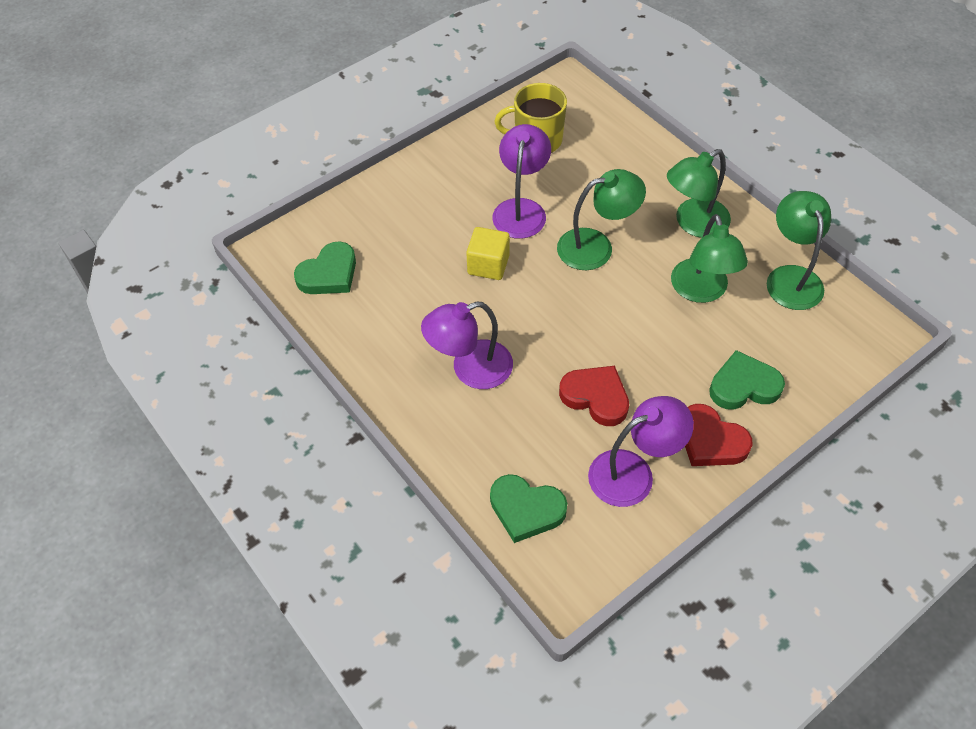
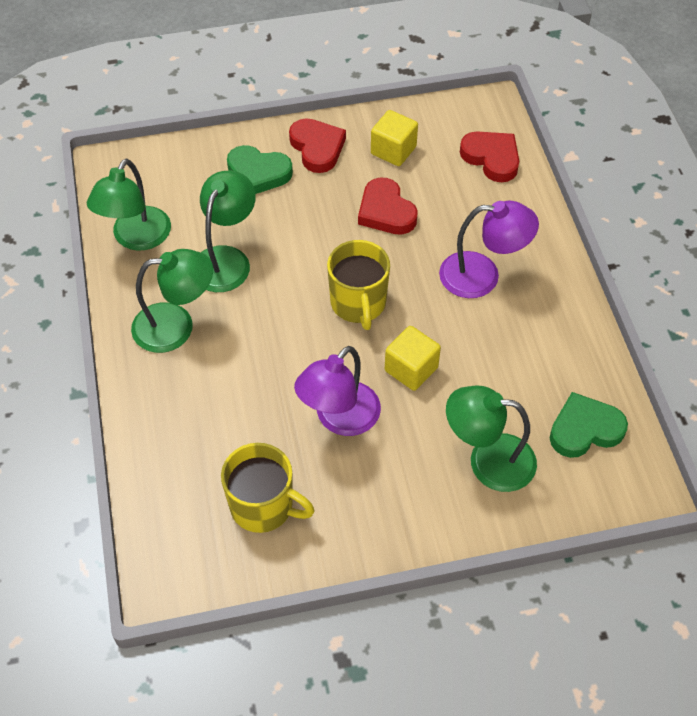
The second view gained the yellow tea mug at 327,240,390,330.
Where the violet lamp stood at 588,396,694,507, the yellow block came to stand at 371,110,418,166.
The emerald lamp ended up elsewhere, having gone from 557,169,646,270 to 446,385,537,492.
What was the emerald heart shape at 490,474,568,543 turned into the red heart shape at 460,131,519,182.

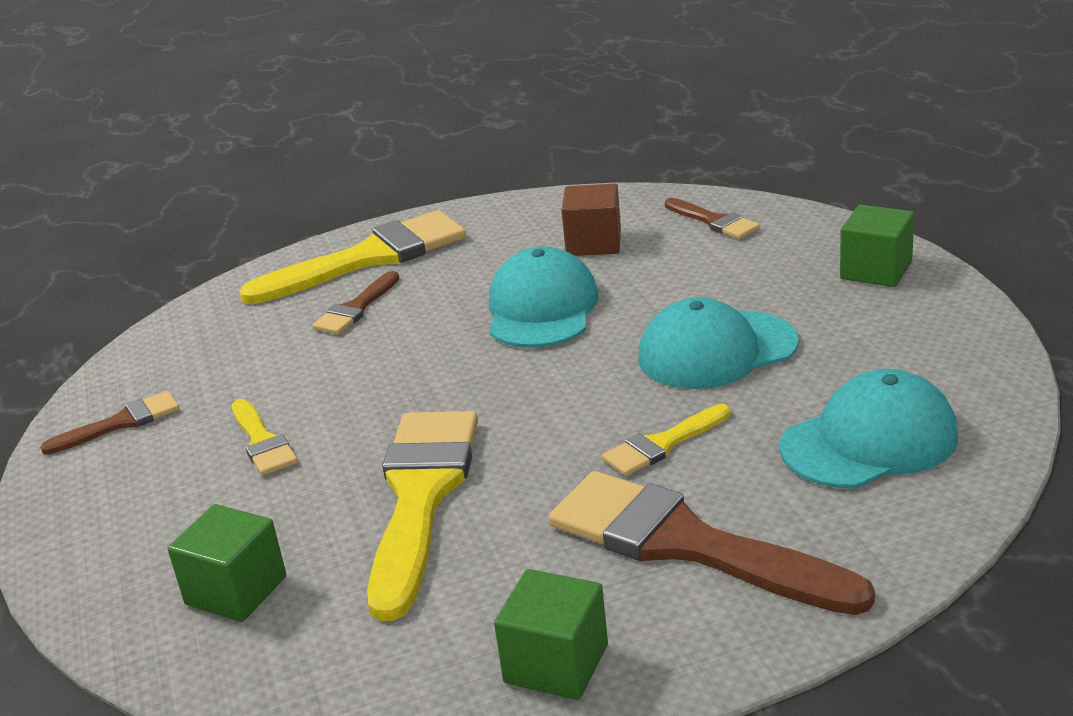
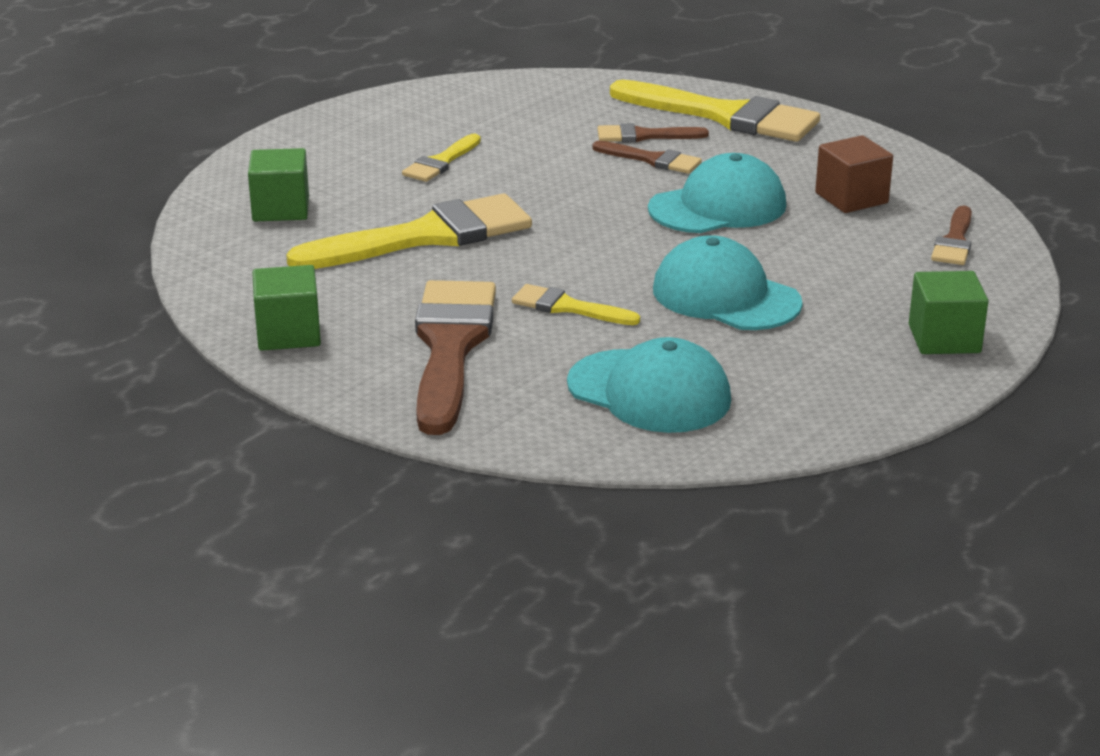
The dark brown paint brush ended up elsewhere, having gone from 40,391,180,455 to 592,141,702,174.

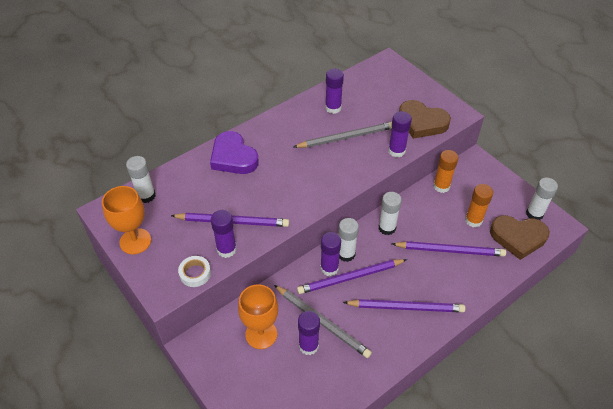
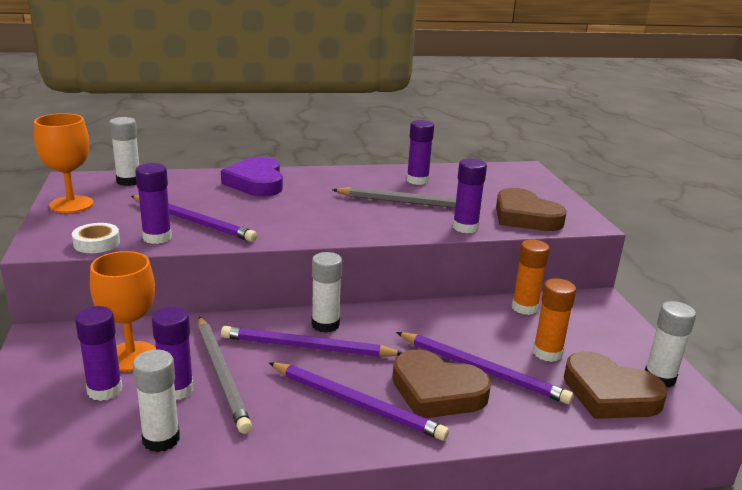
The violet stick of glue ended up elsewhere, having gone from 320,232,341,276 to 75,306,122,401.
The snow-white stick of glue ended up elsewhere, having gone from 379,192,402,235 to 133,350,180,452.
The second view gained the dark brown heart shape at 392,350,491,418.

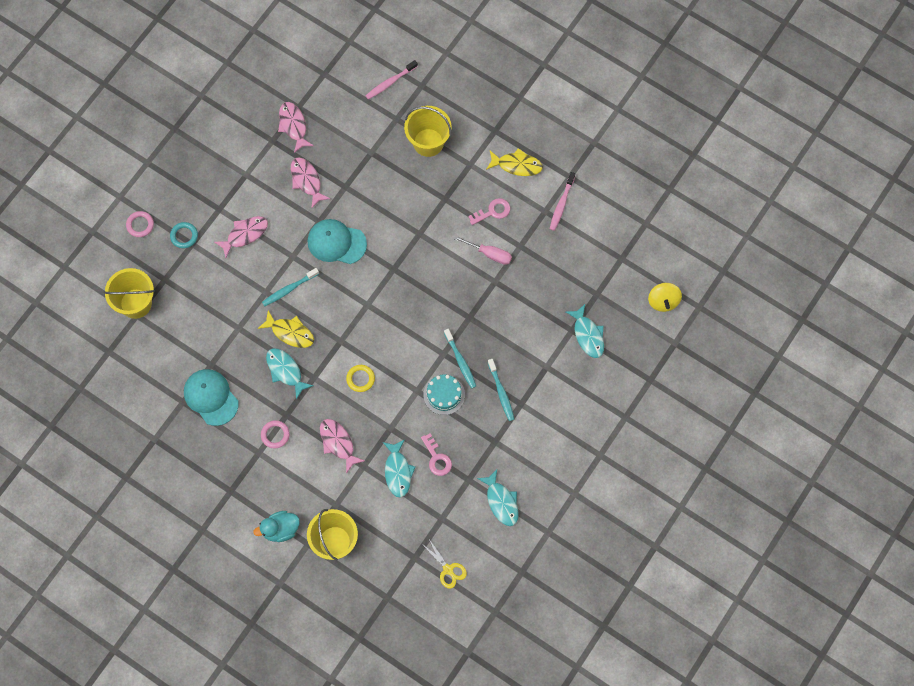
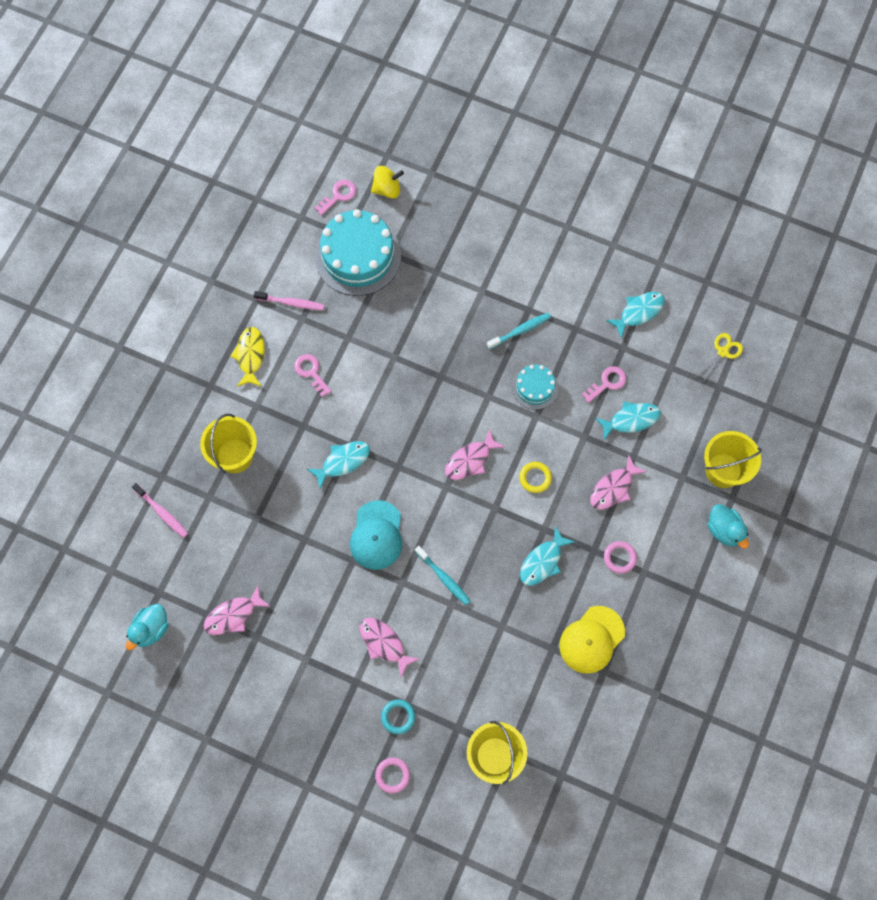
The second view gained the turquoise toy duck at 126,604,169,650.
The turquoise fish ended up elsewhere, having gone from 566,304,604,358 to 307,441,370,489.
The second view gained the pink door key at 315,180,356,215.
The second view gained the turquoise layer cake at 315,209,401,296.
The pink fish ended up elsewhere, having gone from 291,157,331,209 to 445,429,505,480.
What was the turquoise cap at 184,369,238,426 turned into the yellow cap at 559,606,625,674.
The second view lost the yellow fish at 258,310,314,348.
The second view lost the turquoise tooth brush at 444,329,476,388.
The second view lost the pink screwdriver at 454,236,512,265.

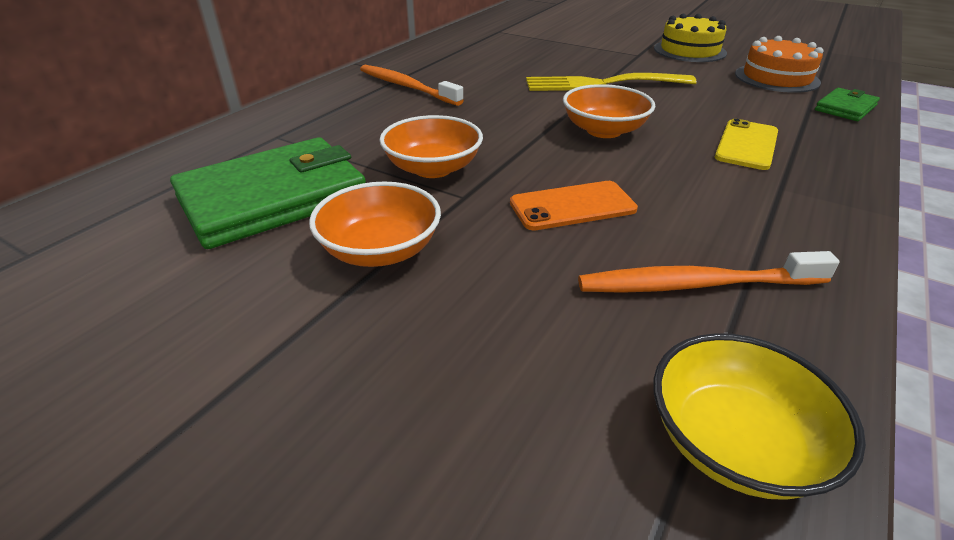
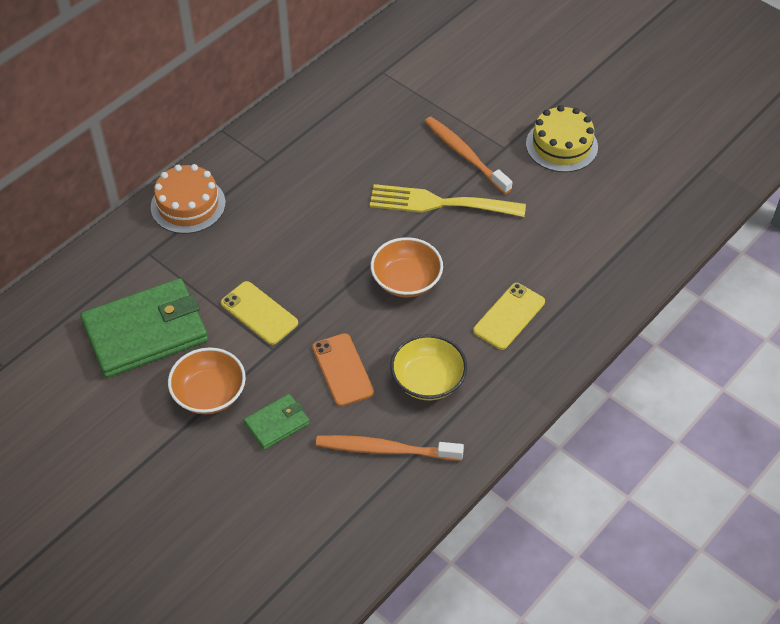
The orange-coloured layer cake ended up elsewhere, having gone from 735,36,823,93 to 151,164,226,234.
Where the orange-coloured bowl stood at 380,115,483,178, the yellow phone came to stand at 221,281,298,345.
The emerald card wallet ended up elsewhere, having gone from 815,88,880,121 to 244,394,310,450.
The orange-coloured phone at 510,181,638,231 ended up facing another way, 75 degrees clockwise from before.
The yellow bowl ended up elsewhere, having gone from 653,333,866,500 to 390,334,467,400.
The orange-coloured tooth brush ended up elsewhere, having gone from 360,65,464,106 to 425,117,512,194.

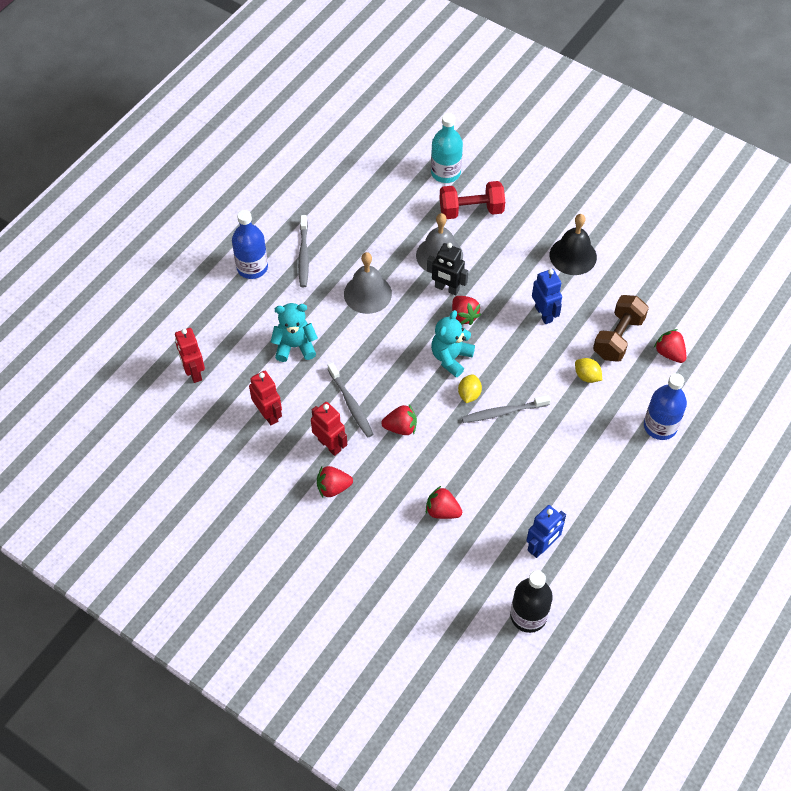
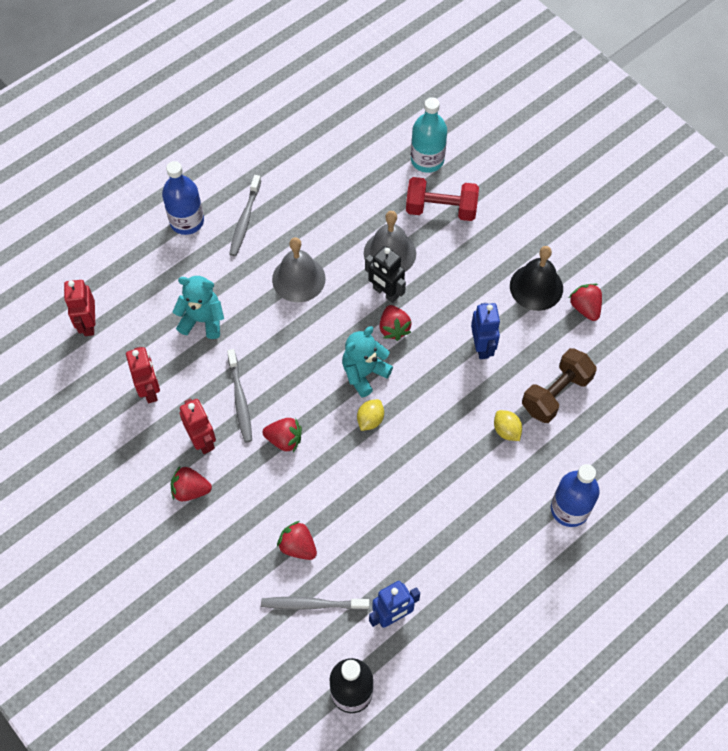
The ash-grey tooth brush ended up elsewhere, having gone from 462,395,551,423 to 261,597,369,610.
The red toy strawberry ended up elsewhere, having gone from 654,329,687,363 to 569,284,602,321.

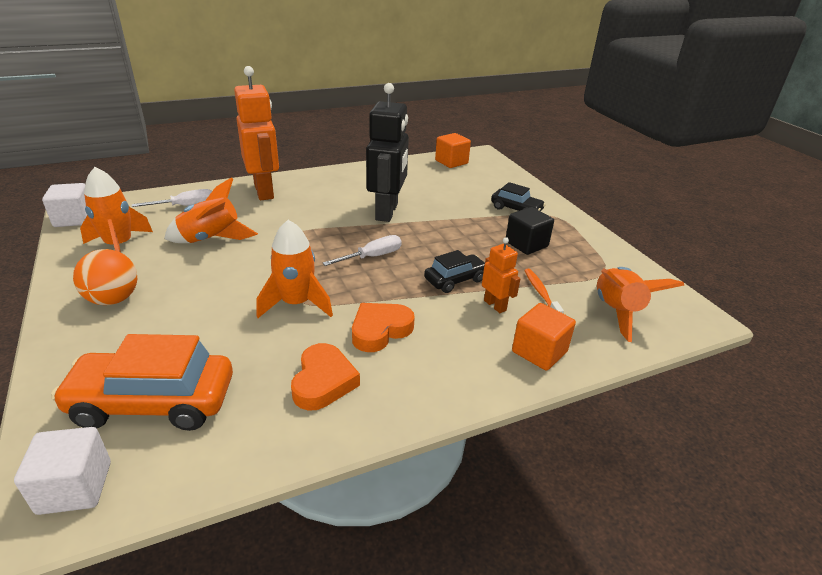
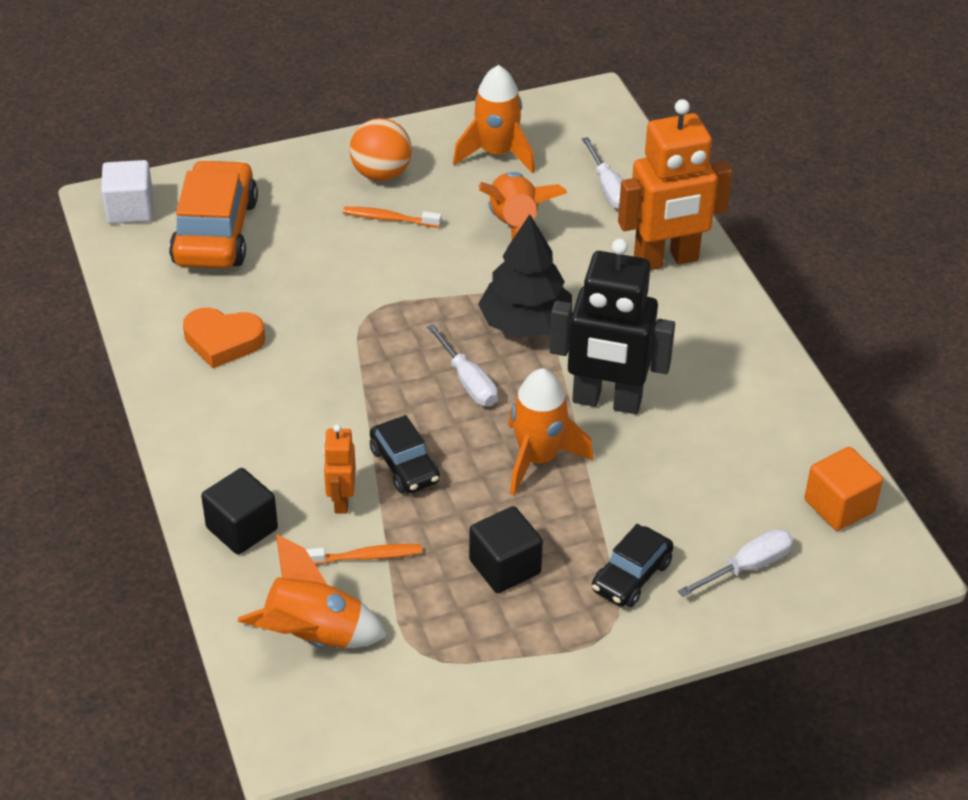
What was the orange-coloured block at 512,303,576,370 turned into the ebony block at 201,468,278,555.
The orange-coloured robot at 482,237,520,313 ended up facing another way, 120 degrees clockwise from before.
The second view gained the orange-coloured tooth brush at 343,207,442,228.
The second view gained the ebony tree at 478,214,572,338.
The orange-coloured spaceship ended up elsewhere, having gone from 257,220,333,318 to 508,368,594,495.
The second view gained the snow-white screwdriver at 678,529,794,597.
The second view lost the snow-white block at 42,183,87,227.
The second view lost the orange-coloured heart shape at 352,303,415,352.

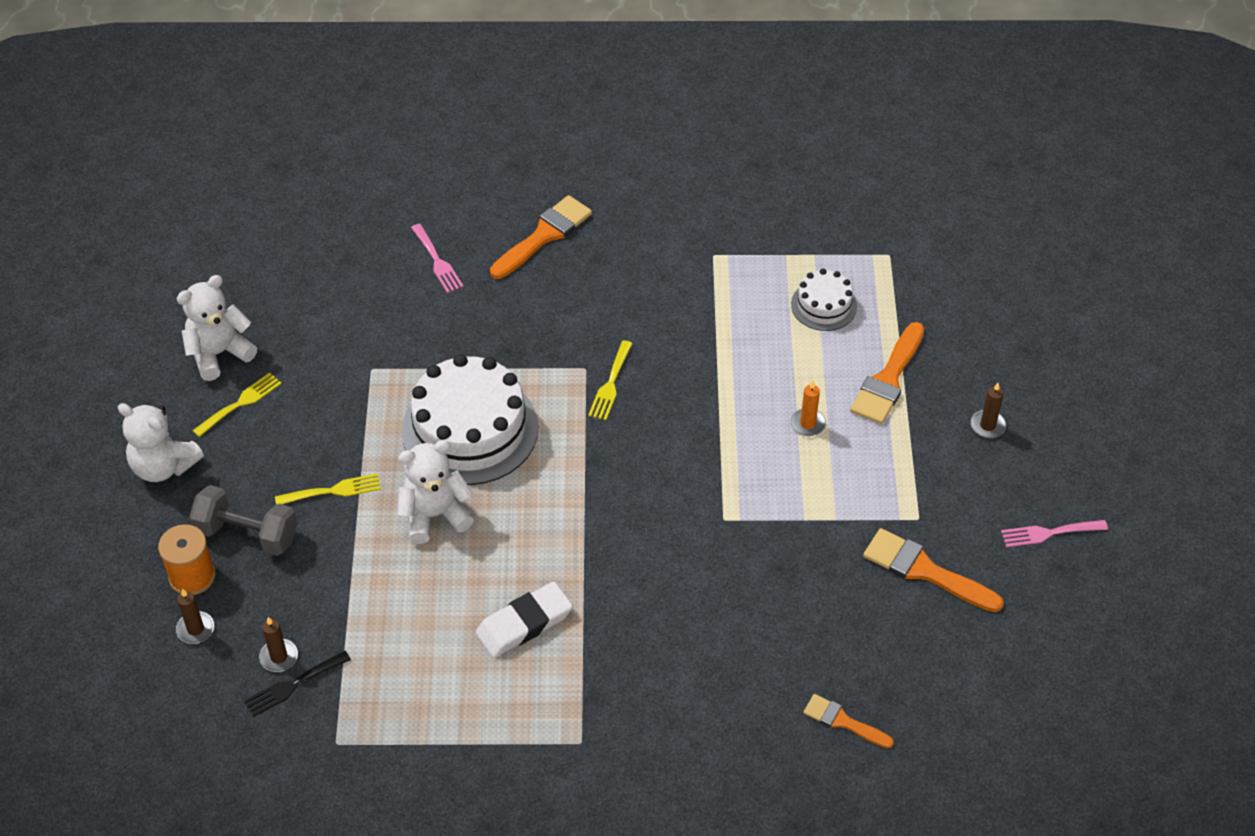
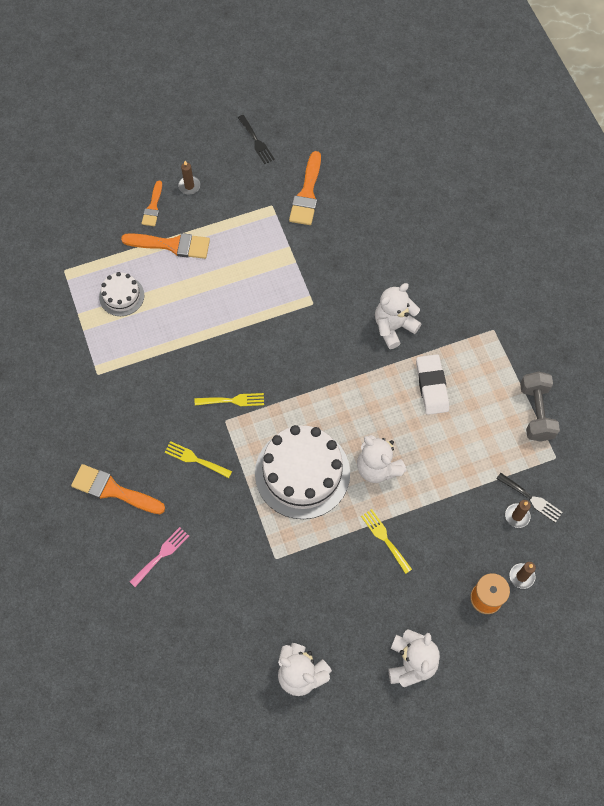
The orange-coloured paint brush ended up elsewhere, having gone from 803,694,894,748 to 142,180,162,226.
The yellow fork ended up elsewhere, having gone from 192,373,282,437 to 164,441,232,478.
What was the pink fork at 1001,520,1108,547 turned into the ebony fork at 238,115,275,164.
The second view gained the snow-white stuffed bear at 375,283,421,349.
The snow-white gum eraser at 476,582,573,658 ended up facing another way, 45 degrees clockwise from before.
The ash-grey dumbbell ended up elsewhere, having gone from 189,485,297,556 to 520,372,560,442.
The second view lost the orange-coloured pillar candle at 791,381,826,436.

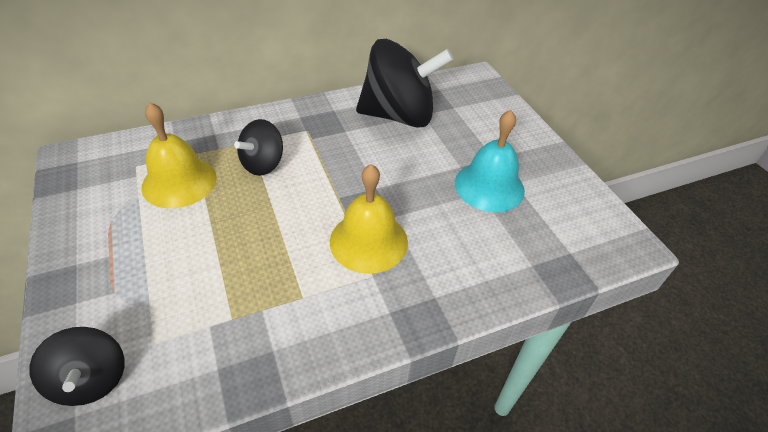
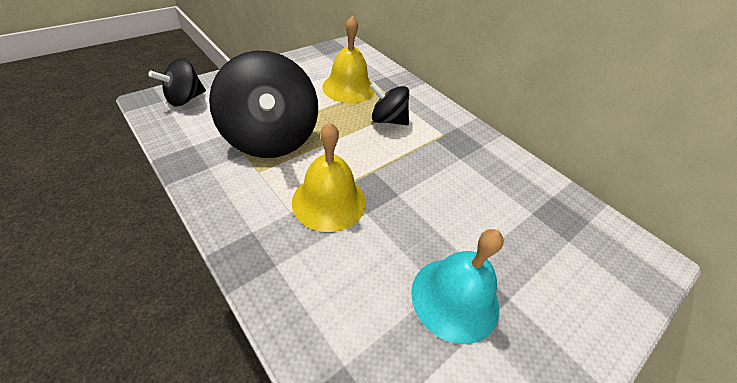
The ebony spinning top ended up elsewhere, having gone from 356,39,453,128 to 209,50,318,158.

